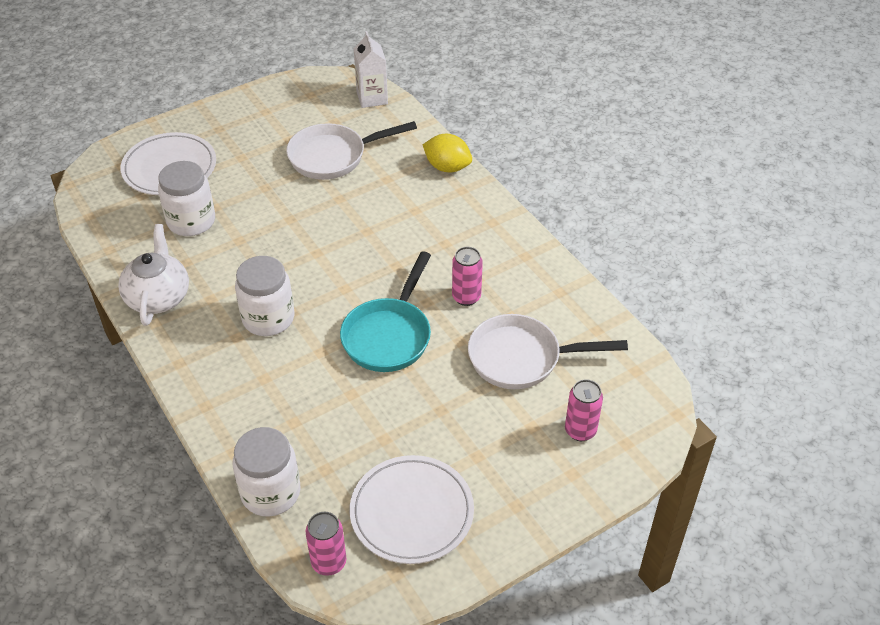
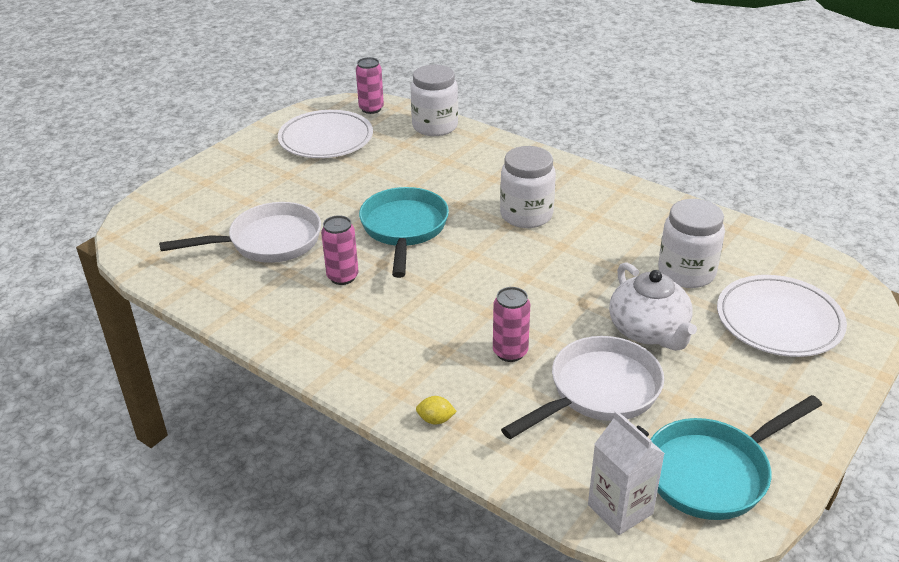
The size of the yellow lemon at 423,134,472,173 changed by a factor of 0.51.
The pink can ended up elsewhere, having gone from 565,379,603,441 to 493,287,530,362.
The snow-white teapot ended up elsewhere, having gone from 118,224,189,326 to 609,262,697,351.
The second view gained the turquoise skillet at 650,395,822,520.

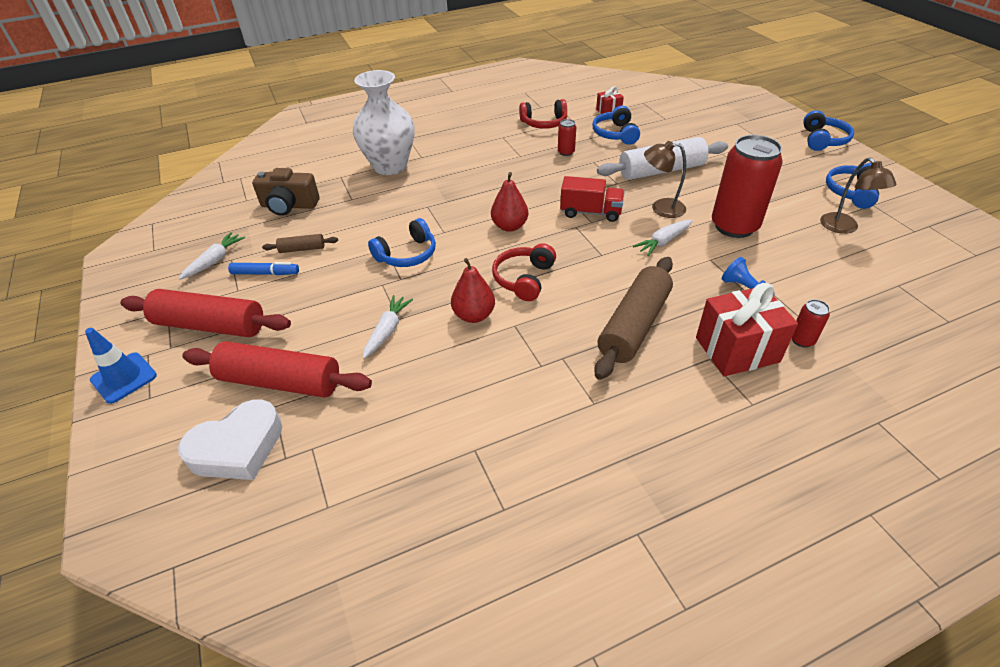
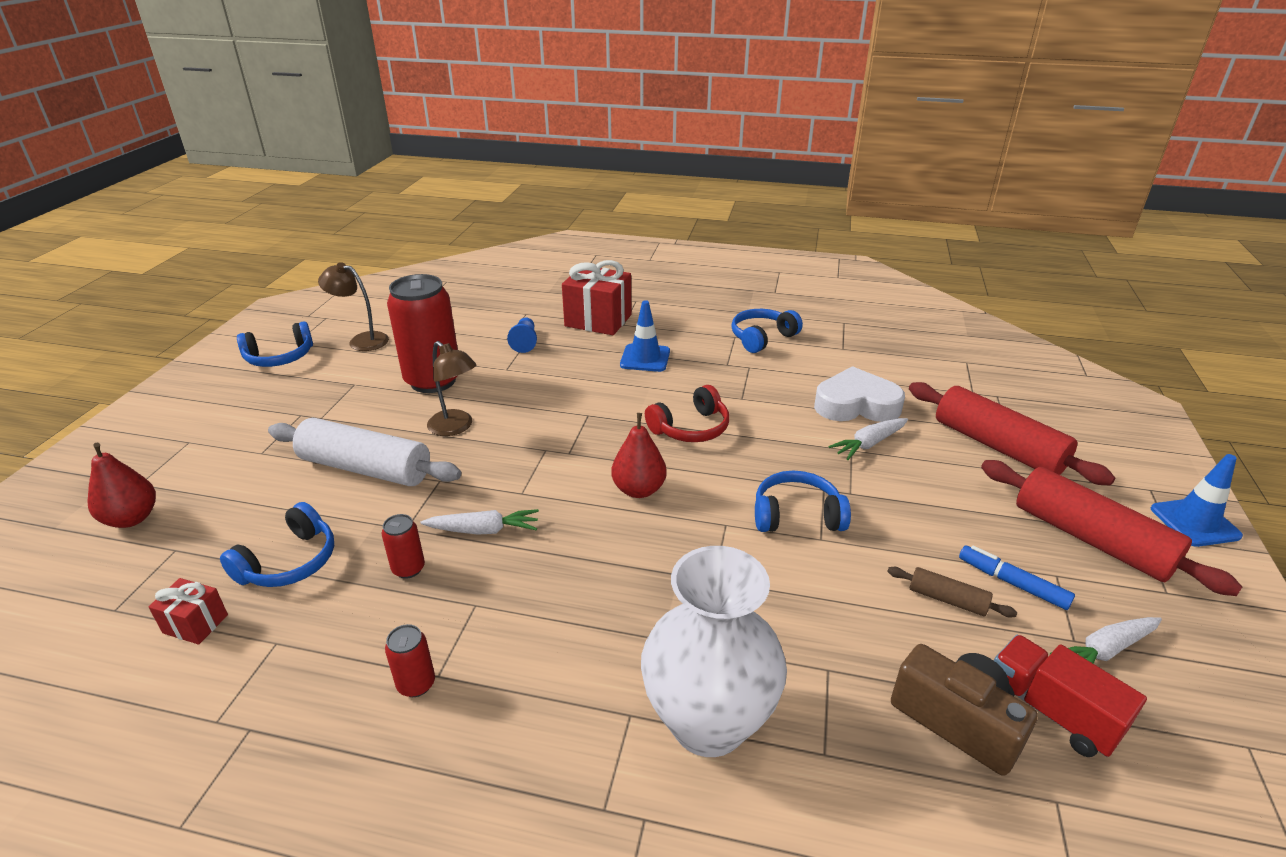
The red pear ended up elsewhere, having gone from 451,258,495,323 to 87,443,156,528.
The dark brown lamp at 820,157,897,234 ended up facing another way, 90 degrees counterclockwise from before.
The red can ended up elsewhere, having gone from 792,299,830,348 to 385,624,435,697.
The snow-white carrot ended up elsewhere, having gone from 633,220,693,256 to 420,509,539,535.
Where the dark brown rolling pin stood at 594,257,673,380, the cobalt safety cone came to stand at 620,300,670,372.
The cobalt headphones ended up elsewhere, having gone from 803,110,854,151 to 731,309,803,353.
The snow-white heart shape ended up elsewhere, having gone from 178,399,282,480 to 814,366,905,422.
The red lorry ended up elsewhere, having gone from 560,176,625,222 to 994,635,1147,757.
The second view lost the red headphones at 519,99,567,129.

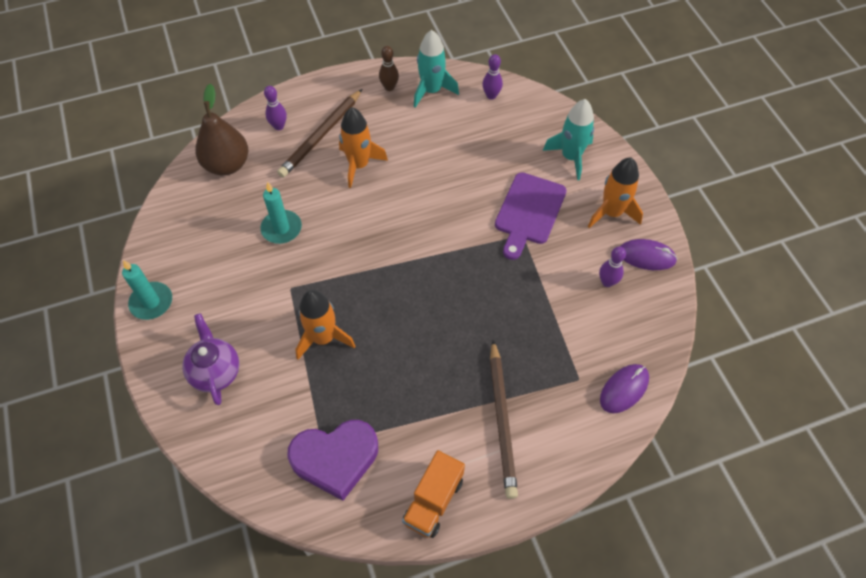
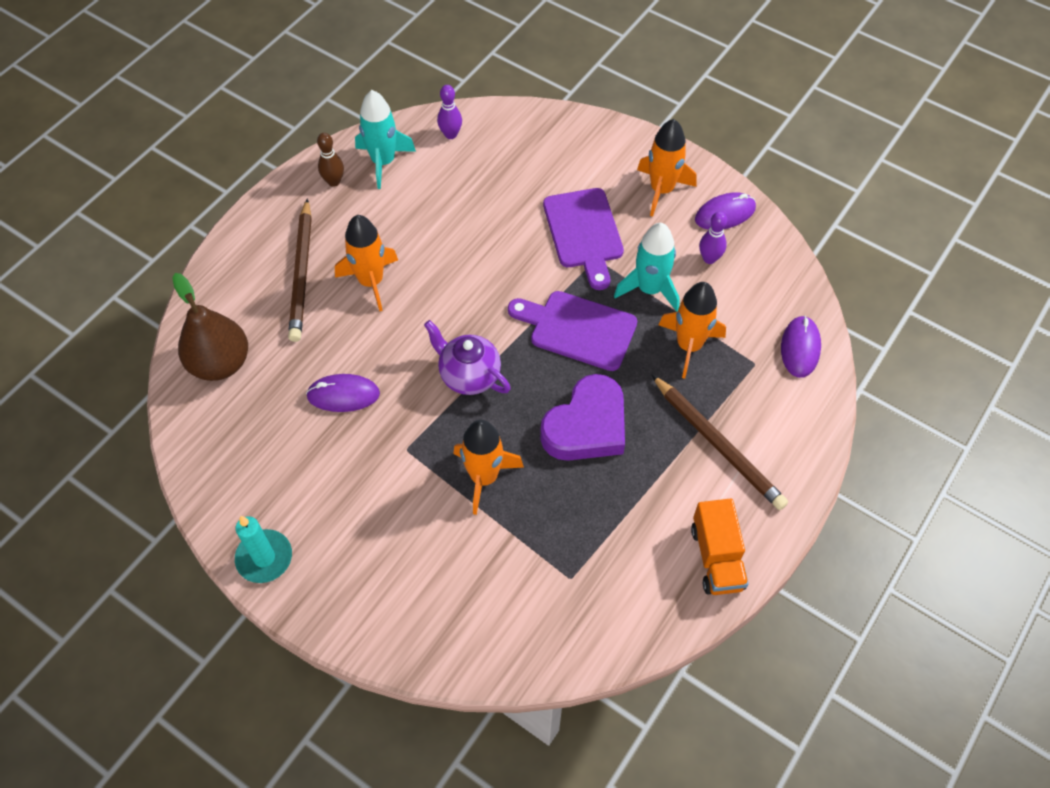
Where the turquoise pillar candle stood at 260,182,302,244, the violet PC mouse came to stand at 306,374,380,412.
The violet teapot ended up elsewhere, having gone from 182,313,239,405 to 424,320,511,395.
The second view gained the violet cutting board at 508,291,637,371.
The violet heart shape ended up elsewhere, having gone from 287,420,378,501 to 540,374,625,461.
The turquoise spaceship ended up elsewhere, having gone from 543,99,594,180 to 614,223,680,312.
The second view gained the orange-coloured spaceship at 659,282,726,379.
The second view lost the violet bowling pin at 264,86,287,130.

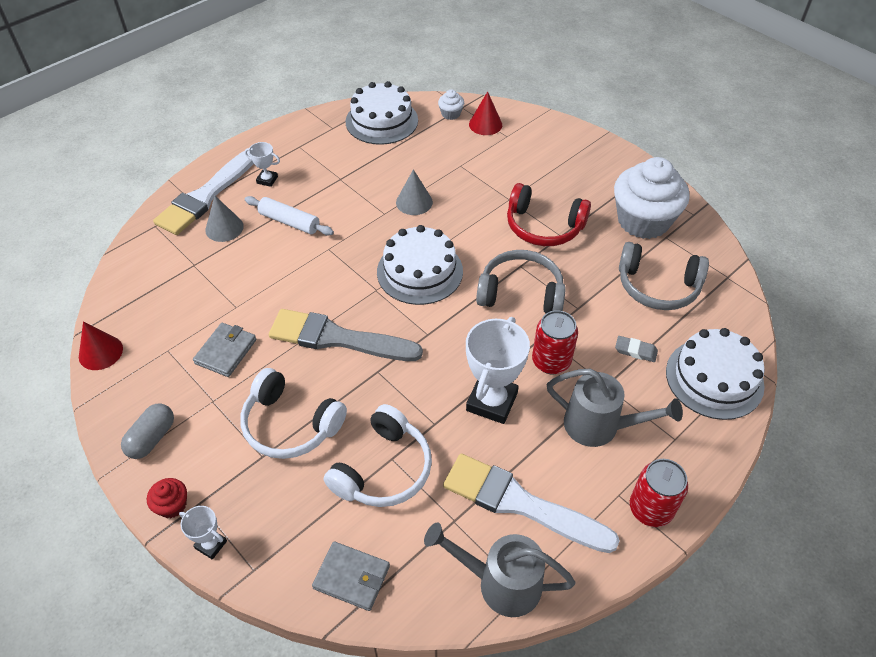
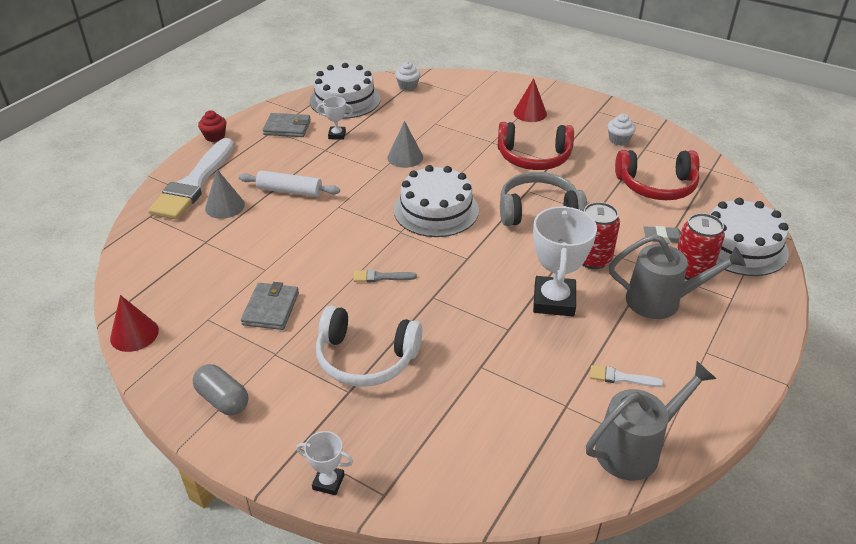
The ash-grey pill at 121,403,174,459 ended up facing another way, 60 degrees counterclockwise from before.
The red muffin ended up elsewhere, having gone from 147,478,187,518 to 198,110,226,142.
The ash-grey card wallet ended up elsewhere, having gone from 312,541,390,611 to 263,113,311,137.
The snow-white trophy ended up elsewhere, having gone from 245,142,280,187 to 317,97,353,140.
The size of the ash-grey paint brush at 269,309,423,361 changed by a factor of 0.40.
The red solid cone ended up elsewhere, having gone from 469,91,502,135 to 514,78,547,122.
The ash-grey watering pot at 424,523,576,617 ended up facing another way, 150 degrees clockwise from before.
The size of the snow-white paint brush at 443,454,620,553 changed by a factor of 0.40.
The size of the snow-white muffin at 614,157,690,239 changed by a factor of 0.41.
What was the ash-grey headphones at 619,242,709,310 turned into the red headphones at 615,150,700,200.
The red can ended up elsewhere, having gone from 630,459,688,527 to 677,213,725,280.
The second view lost the snow-white headphones at 324,404,432,507.

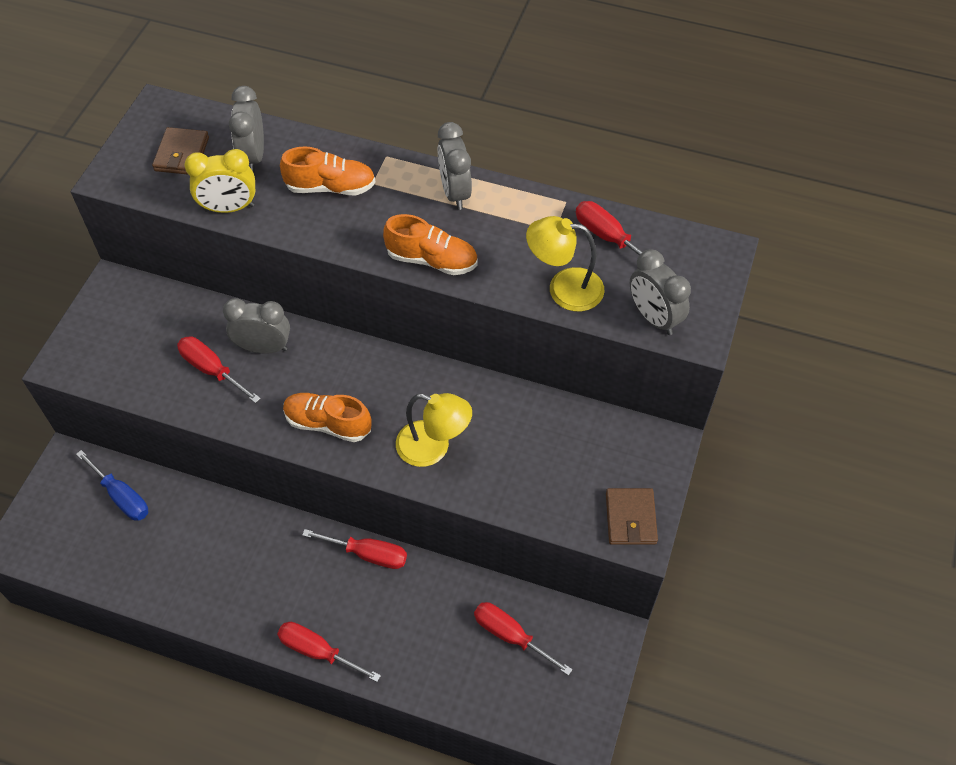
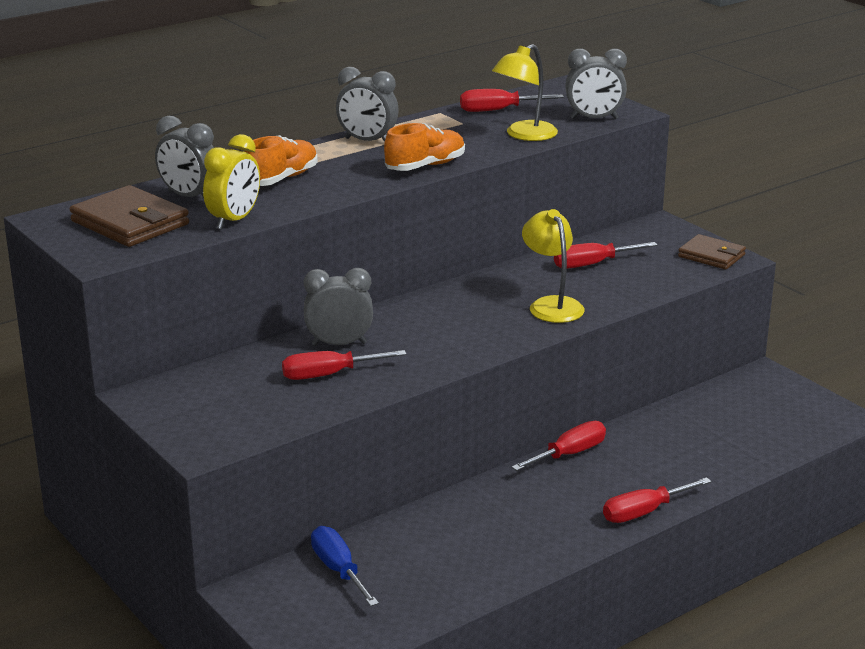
The size of the dark brown card wallet at 152,127,209,175 changed by a factor of 1.55.
The ash-grey alarm clock at 223,298,290,354 ended up facing another way, 45 degrees clockwise from before.
The cobalt screwdriver at 76,450,148,521 ended up facing another way, 105 degrees counterclockwise from before.
The yellow lamp at 396,393,472,467 ended up facing another way, 75 degrees counterclockwise from before.
The red screwdriver ended up elsewhere, having gone from 474,602,573,676 to 554,242,658,269.
The second view lost the orange-coloured sneaker at 283,393,371,442.

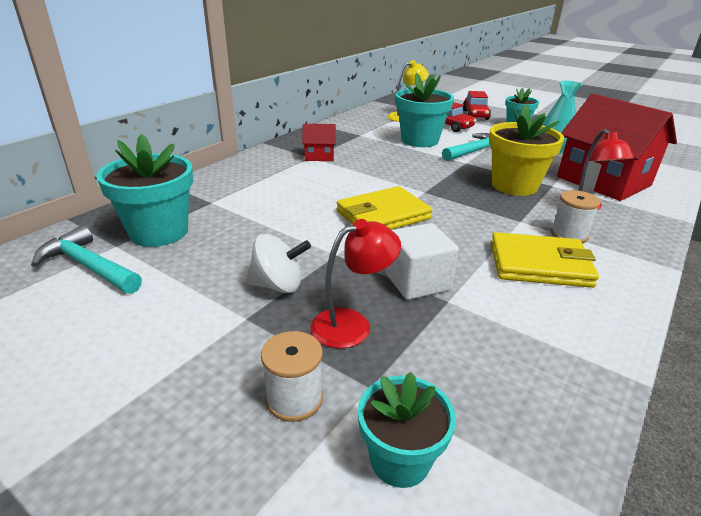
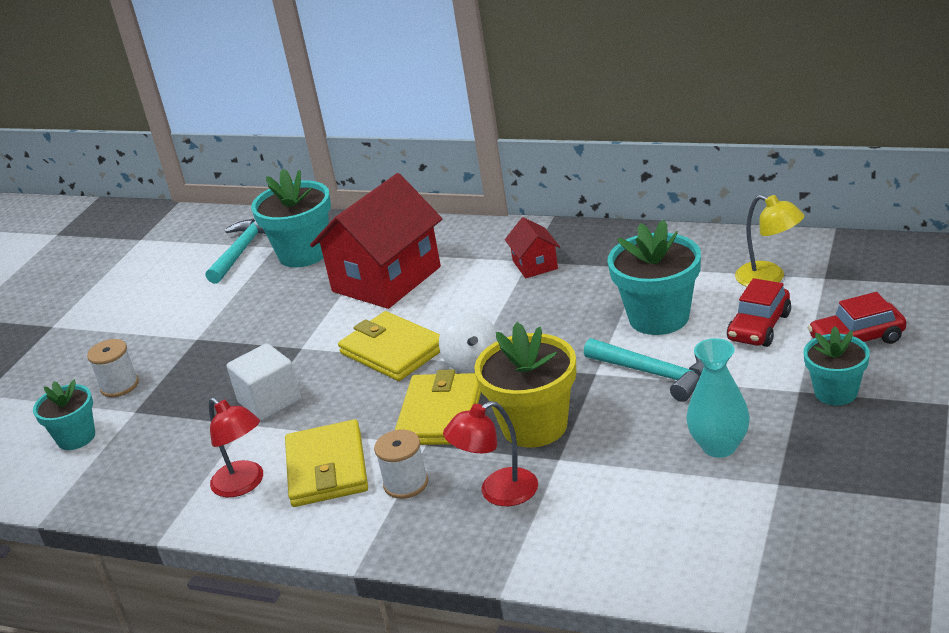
The red lamp ended up elsewhere, having gone from 310,219,401,348 to 209,398,263,497.
The red toy house ended up elsewhere, having gone from 557,94,677,201 to 310,173,442,309.
The second view gained the yellow card wallet at 395,369,481,445.
The snow-white spinning top ended up elsewhere, having gone from 246,234,311,293 to 439,312,497,373.

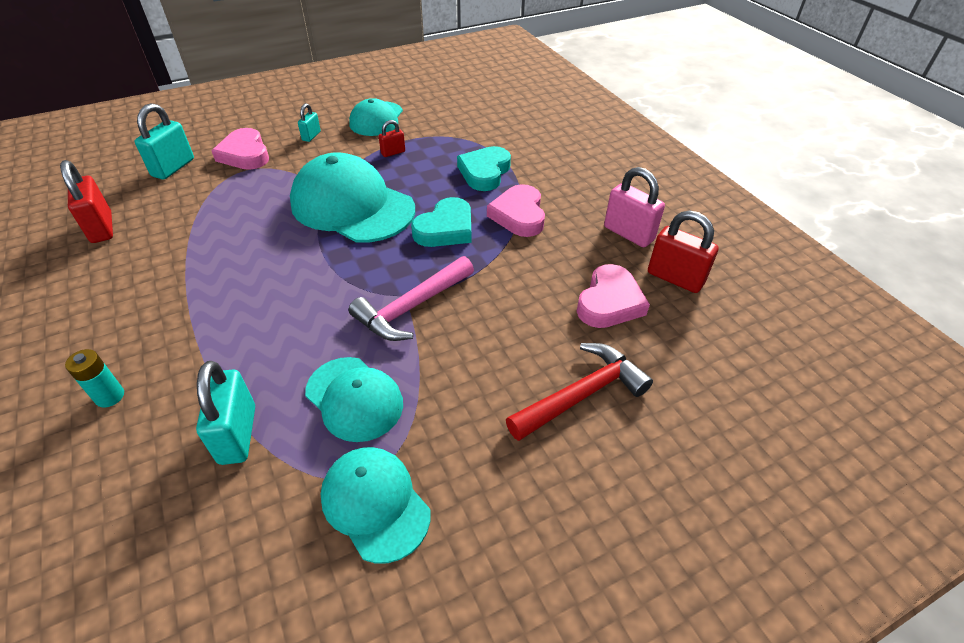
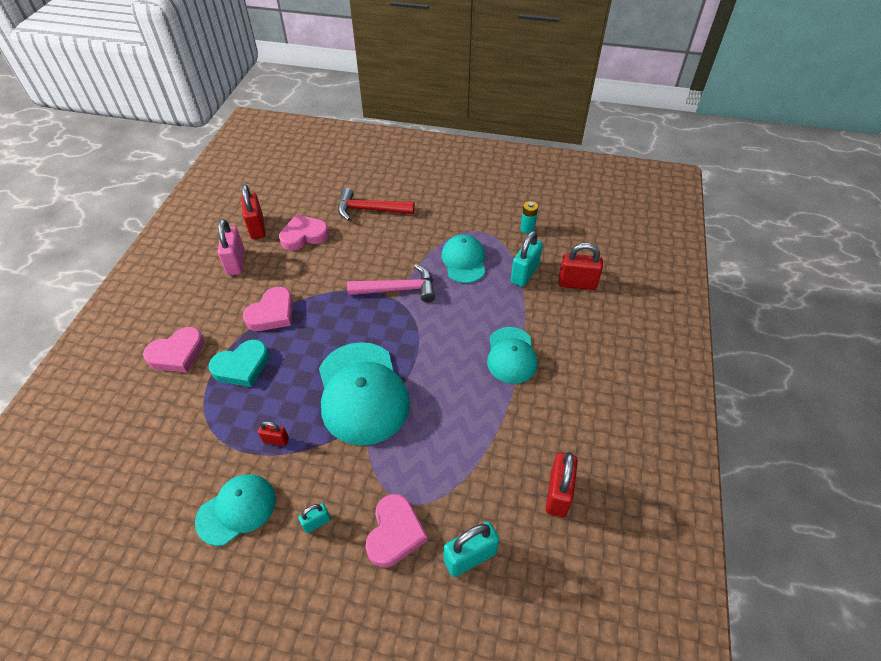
The second view gained the pink heart shape at 143,327,204,373.
The turquoise cap ended up elsewhere, having gone from 320,447,430,563 to 487,327,537,384.
The turquoise battery ended up elsewhere, having gone from 65,349,124,407 to 520,201,538,234.
The second view gained the red padlock at 559,243,603,290.
The second view lost the turquoise heart shape at 411,197,471,247.

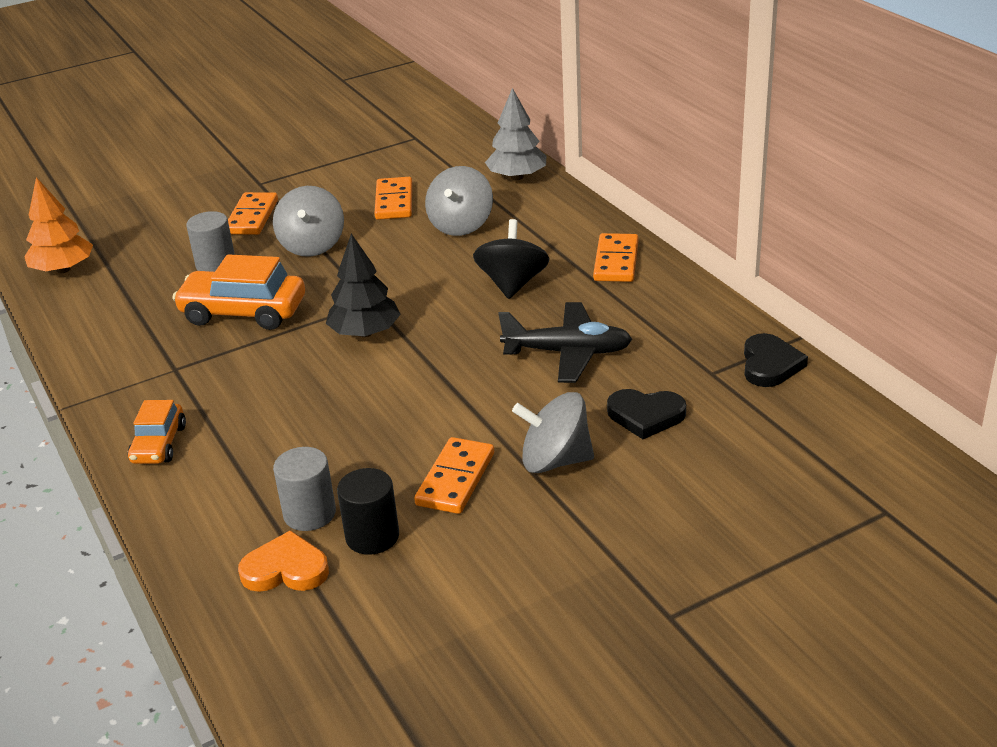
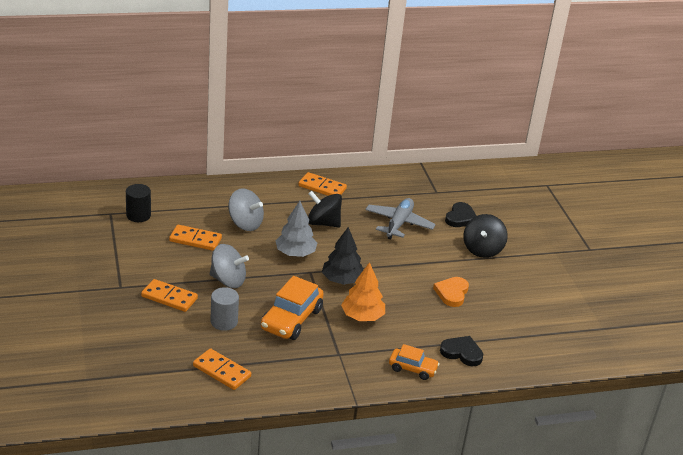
The ebony cylinder ended up elsewhere, having gone from 337,468,399,555 to 126,184,151,222.
The orange-coloured domino tile ended up elsewhere, having gone from 414,437,494,514 to 193,348,251,390.
The ash-grey tree ended up elsewhere, having gone from 485,88,546,180 to 275,201,317,257.
The orange-coloured tree ended up elsewhere, having gone from 24,177,93,273 to 341,262,385,321.
What was the ebony toy plane at 498,302,632,383 turned into the ash-grey toy plane at 365,198,436,240.
The orange-coloured heart shape ended up elsewhere, having gone from 238,530,329,592 to 433,277,469,307.
The ebony heart shape ended up elsewhere, having gone from 744,333,808,387 to 440,336,483,366.
What was the ash-grey spinning top at 512,392,594,473 turned into the ebony spinning top at 463,214,508,258.
The second view lost the ash-grey cylinder at 273,447,336,531.

